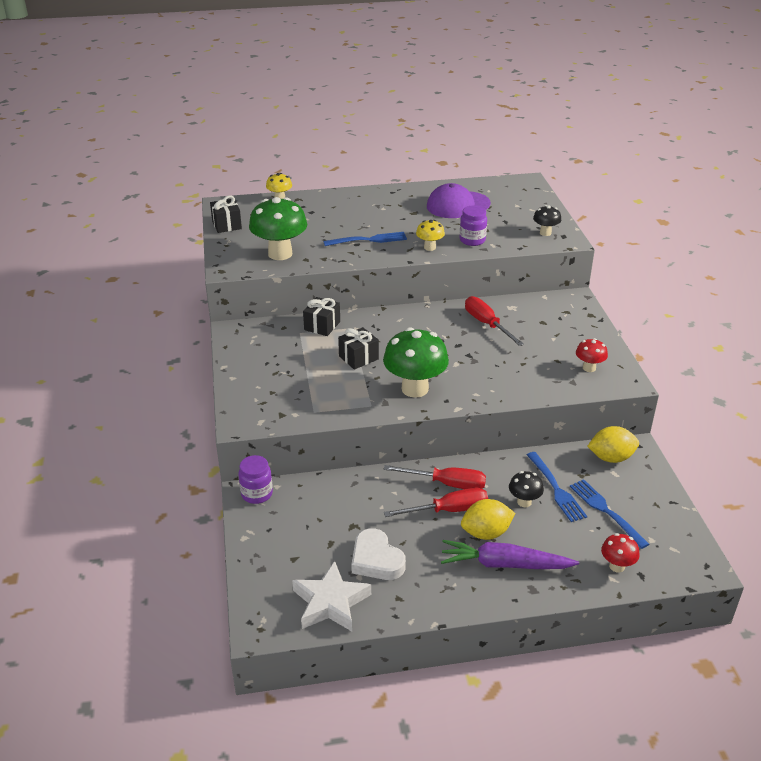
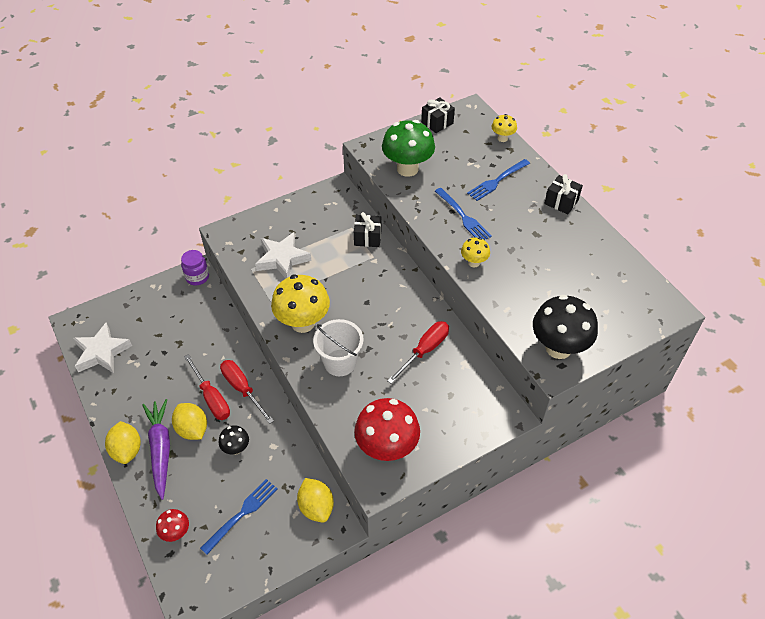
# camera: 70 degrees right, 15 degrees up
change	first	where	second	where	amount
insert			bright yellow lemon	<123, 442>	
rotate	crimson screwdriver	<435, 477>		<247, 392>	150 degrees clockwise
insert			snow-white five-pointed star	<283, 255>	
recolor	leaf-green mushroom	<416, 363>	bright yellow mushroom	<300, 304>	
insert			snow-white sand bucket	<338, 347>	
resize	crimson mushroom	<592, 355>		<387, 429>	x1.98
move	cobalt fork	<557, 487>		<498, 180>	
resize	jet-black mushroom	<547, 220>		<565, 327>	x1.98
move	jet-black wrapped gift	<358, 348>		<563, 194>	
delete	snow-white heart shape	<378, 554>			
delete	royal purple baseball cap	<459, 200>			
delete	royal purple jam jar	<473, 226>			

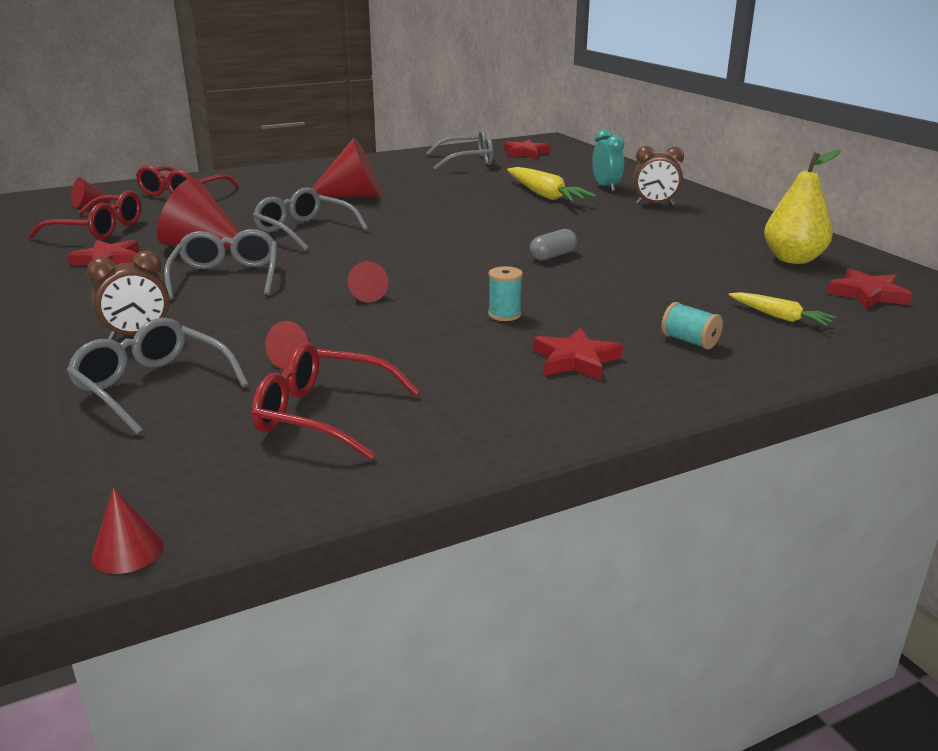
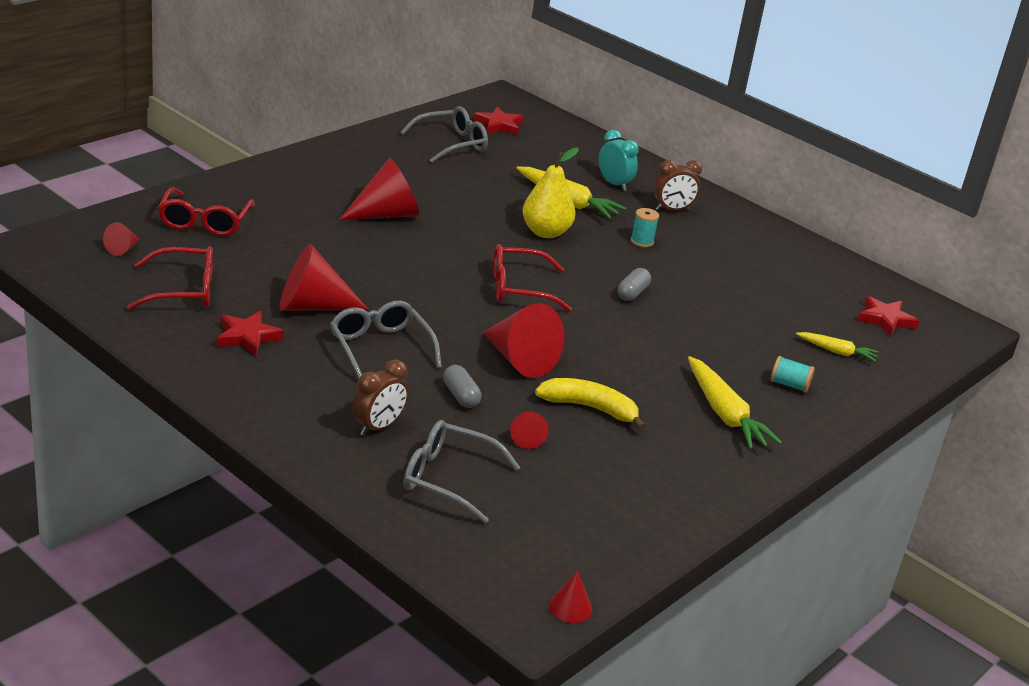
# camera: 25 degrees left, 5 degrees up
change	first	where	second	where	amount
insert			gray pill	<462, 386>	
resize	crimson solid cone	<368, 282>		<523, 340>	x2.10
move	crimson glasses	<336, 401>		<532, 278>	
move	bright yellow toy pear	<802, 206>		<550, 193>	
insert			bright yellow toy banana	<590, 404>	
move	turquoise reel of thread	<505, 293>		<645, 227>	
replace	crimson five-pointed star	<578, 354>	bright yellow root vegetable	<735, 402>	
delete	gray glasses	<310, 219>			

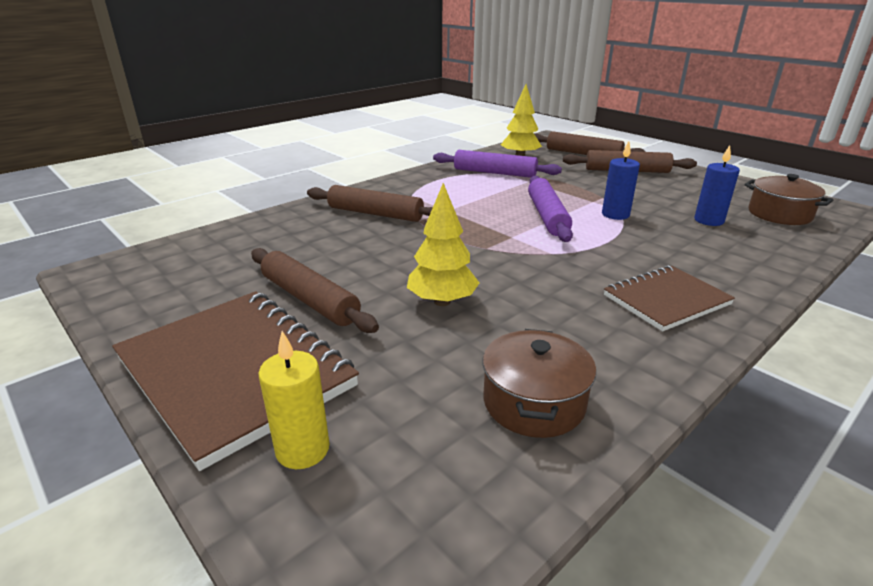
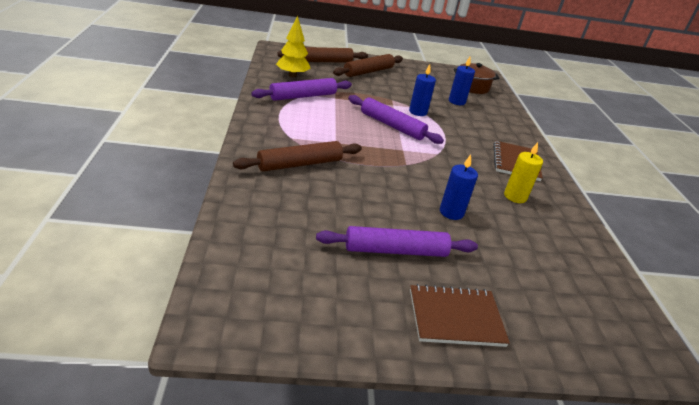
# camera: 55 degrees left, 5 degrees up
change	first	where	second	where	amount
recolor	brown dough roller	<315, 290>	royal purple dough roller	<397, 241>	
resize	brown notepad	<235, 381>		<460, 315>	x0.59
replace	bright yellow fir tree	<443, 244>	cobalt pillar candle	<459, 187>	
move	bright yellow pillar candle	<293, 400>		<523, 172>	
delete	brown cooking pot	<539, 383>			

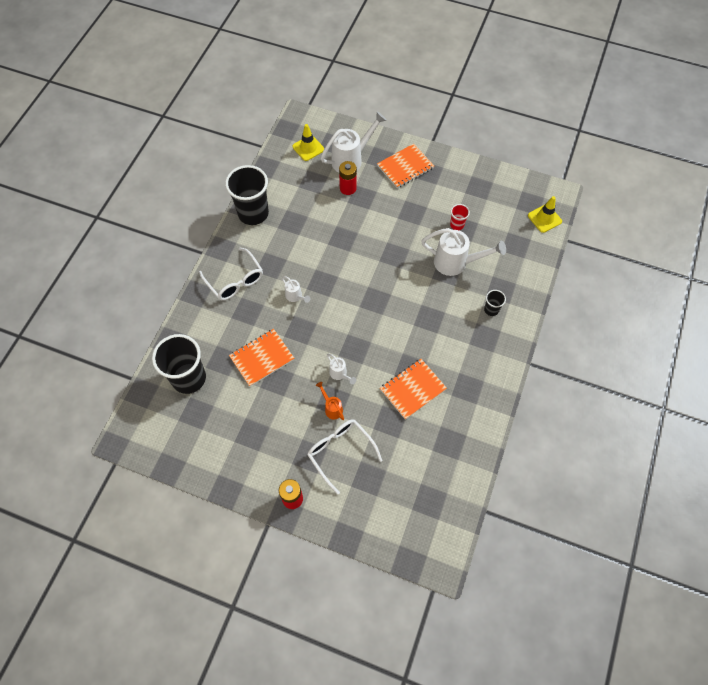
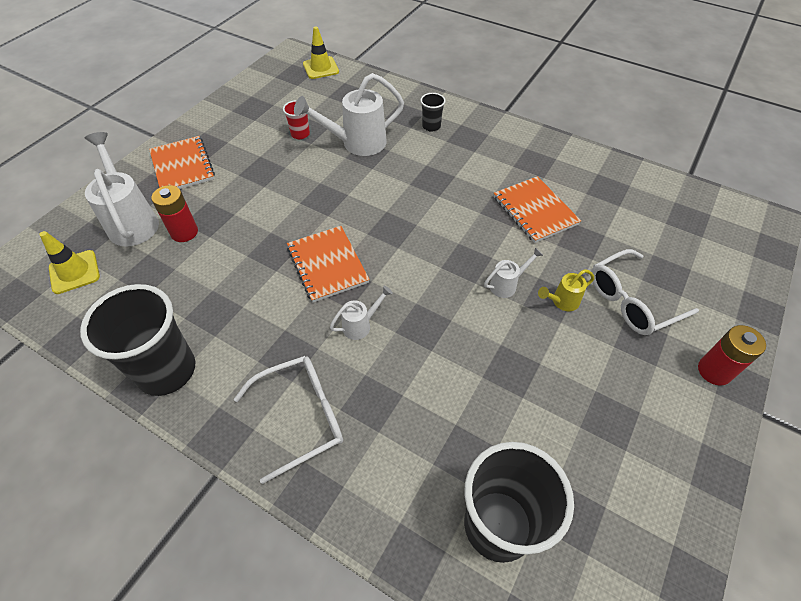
# camera: 80 degrees left, 10 degrees down
change	first	where	second	where	amount
move	bright orange notepad	<261, 357>		<328, 264>	
rotate	snow-white watering can	<463, 252>		<349, 114>	135 degrees counterclockwise
recolor	bright orange watering can	<330, 401>	bright yellow watering can	<566, 290>	

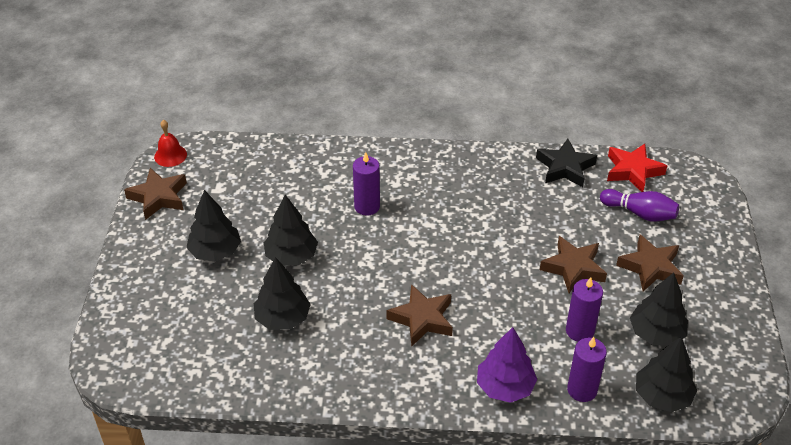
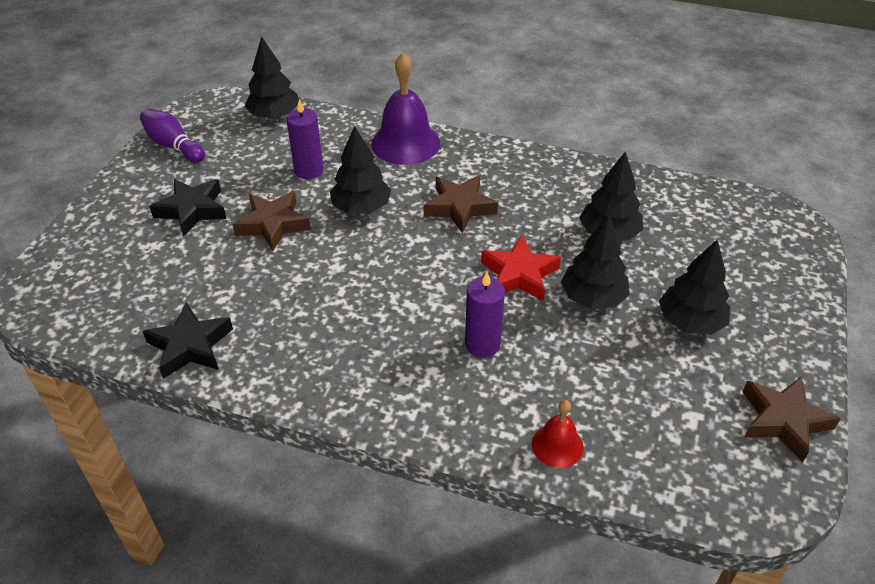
# camera: 165 degrees left, 0 degrees up
change	first	where	second	where	amount
move	royal purple tenpin	<639, 205>		<172, 136>	
recolor	brown five-pointed star	<650, 263>	jet-black five-pointed star	<187, 207>	
move	jet-black fir tree	<659, 309>		<360, 170>	
replace	royal purple fir tree	<507, 365>	royal purple bell	<405, 109>	
move	crimson five-pointed star	<637, 168>		<521, 268>	
move	crimson bell	<170, 143>		<558, 434>	
delete	royal purple pillar candle	<587, 369>			

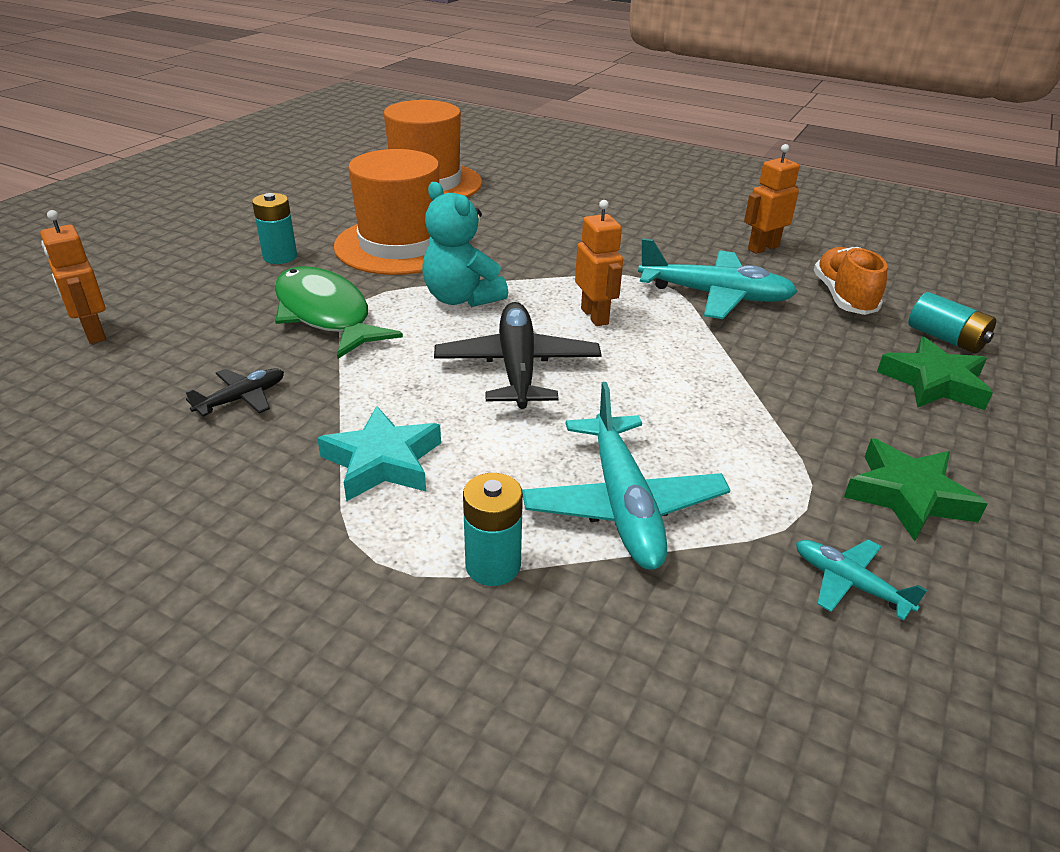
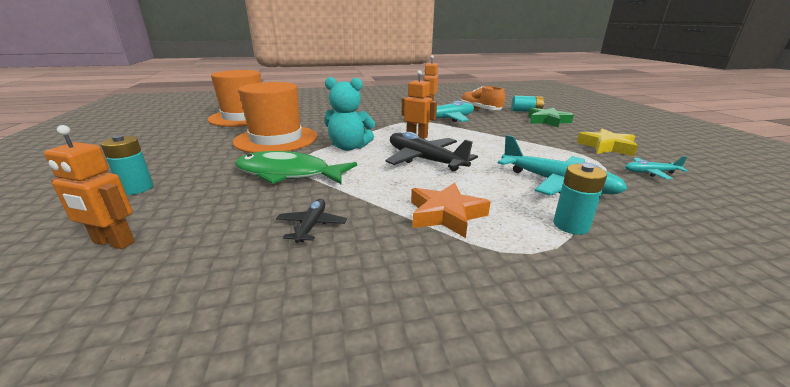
# camera: 40 degrees left, 10 degrees down
change	first	where	second	where	amount
move	turquoise battery	<274, 228>		<126, 165>	
recolor	turquoise five-pointed star	<379, 454>	bright orange five-pointed star	<451, 210>	
recolor	leaf-green five-pointed star	<916, 489>	bright yellow five-pointed star	<607, 142>	

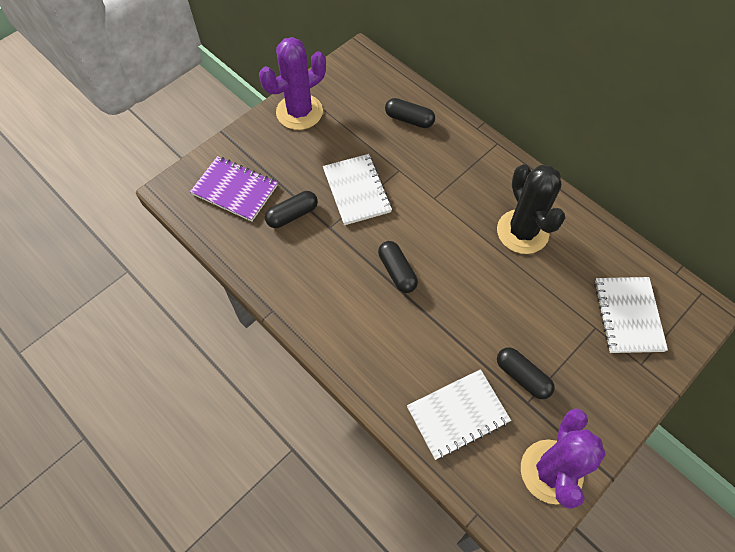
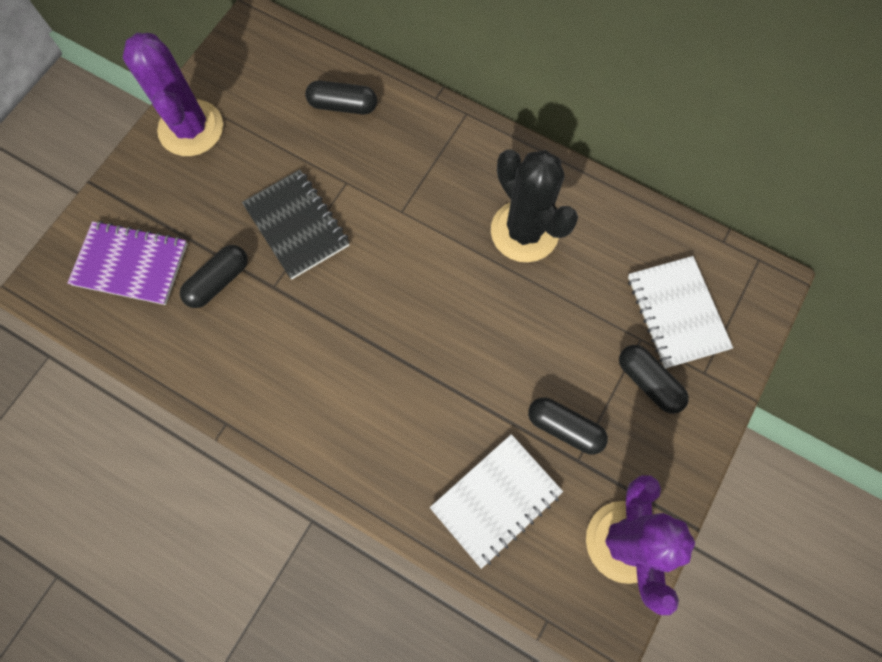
# camera: 15 degrees left, 10 degrees up
change	first	where	second	where	amount
rotate	royal purple cactus	<292, 83>		<173, 94>	60 degrees counterclockwise
recolor	snow-white notepad	<357, 189>	jet-black notepad	<295, 224>	
move	jet-black pill	<398, 267>		<654, 379>	

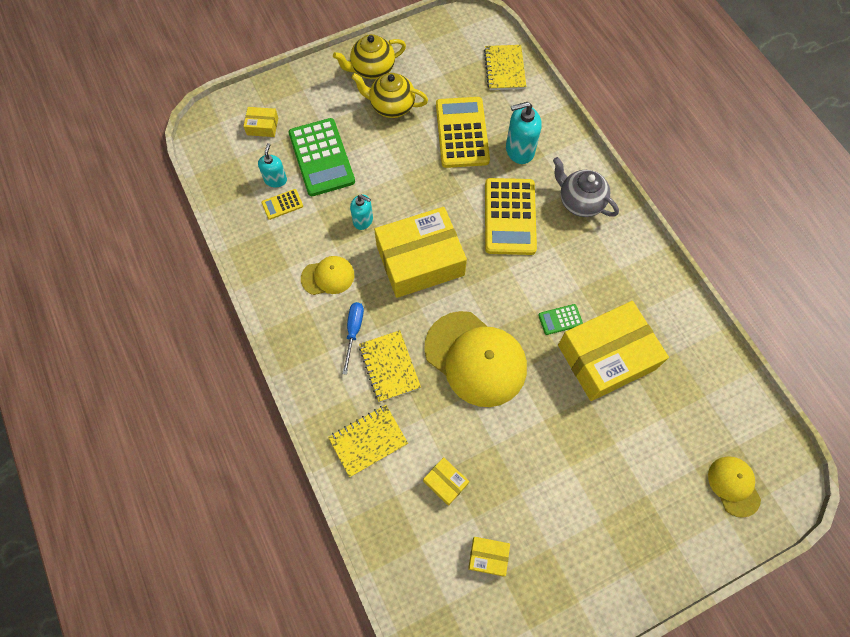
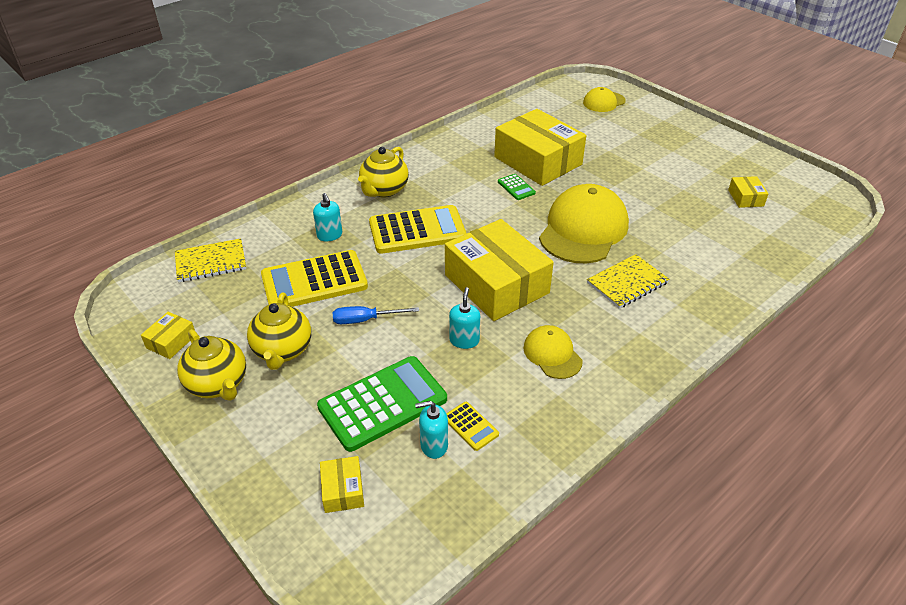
# camera: 105 degrees left, 25 degrees down
change	first	where	second	where	amount
move	bright yellow package	<446, 481>		<168, 335>	
resize	turquoise soap pump	<524, 133>		<327, 217>	x0.63
move	cobalt screwdriver	<353, 338>		<376, 315>	
recolor	gray tea pot	<586, 187>	bright yellow tea pot	<383, 172>	
delete	bright yellow notepad	<368, 441>			

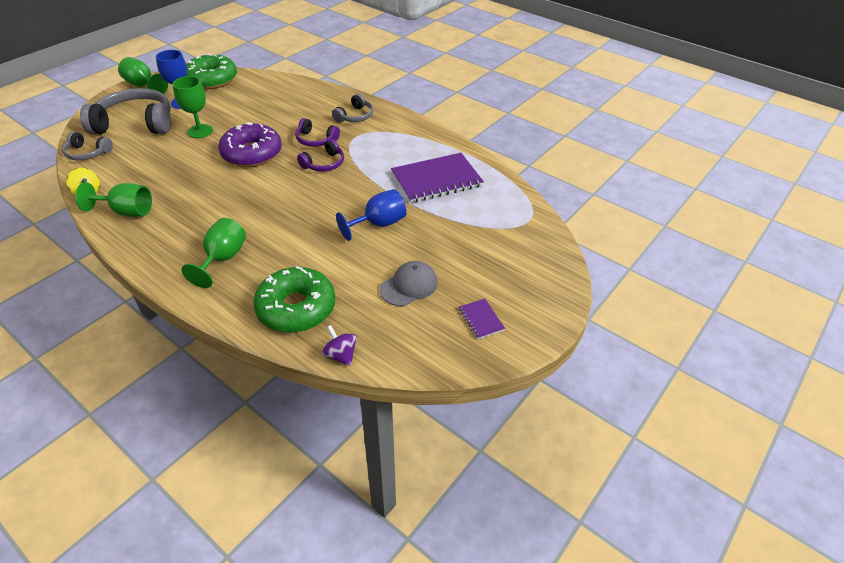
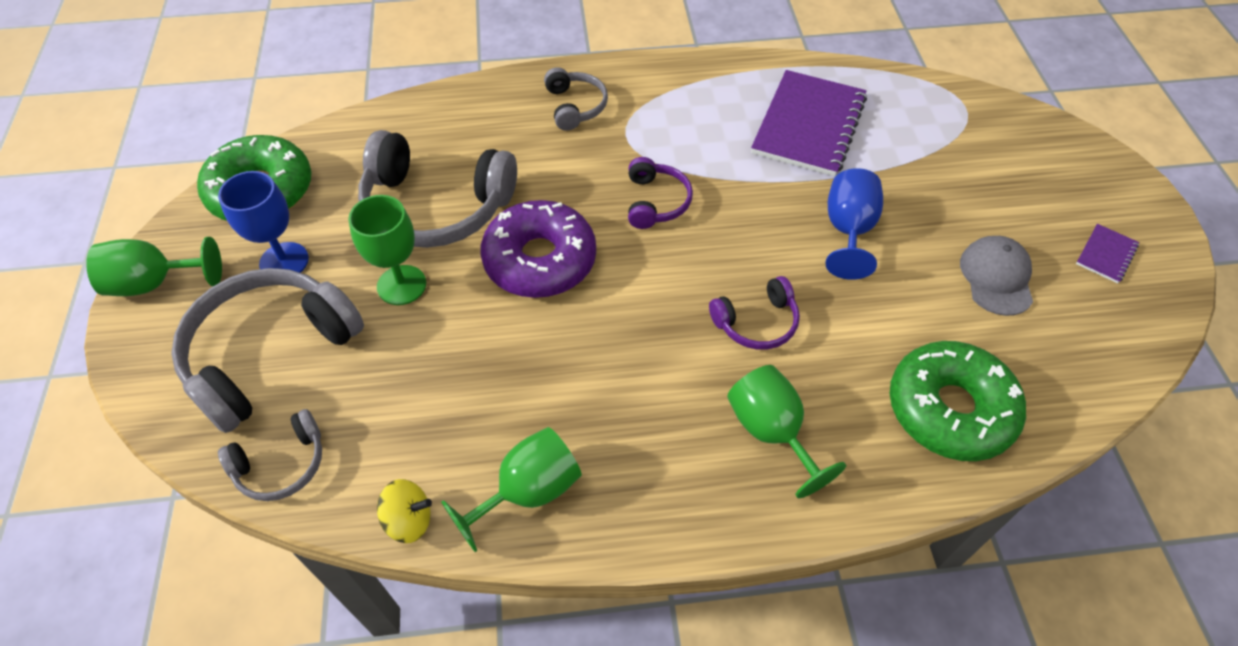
# camera: 45 degrees left, 10 degrees up
change	first	where	second	where	amount
insert			gray headset	<437, 189>	
move	royal purple headset	<317, 132>		<754, 313>	
rotate	royal purple notepad	<482, 319>		<1107, 253>	75 degrees counterclockwise
delete	royal purple toy top	<339, 345>			

